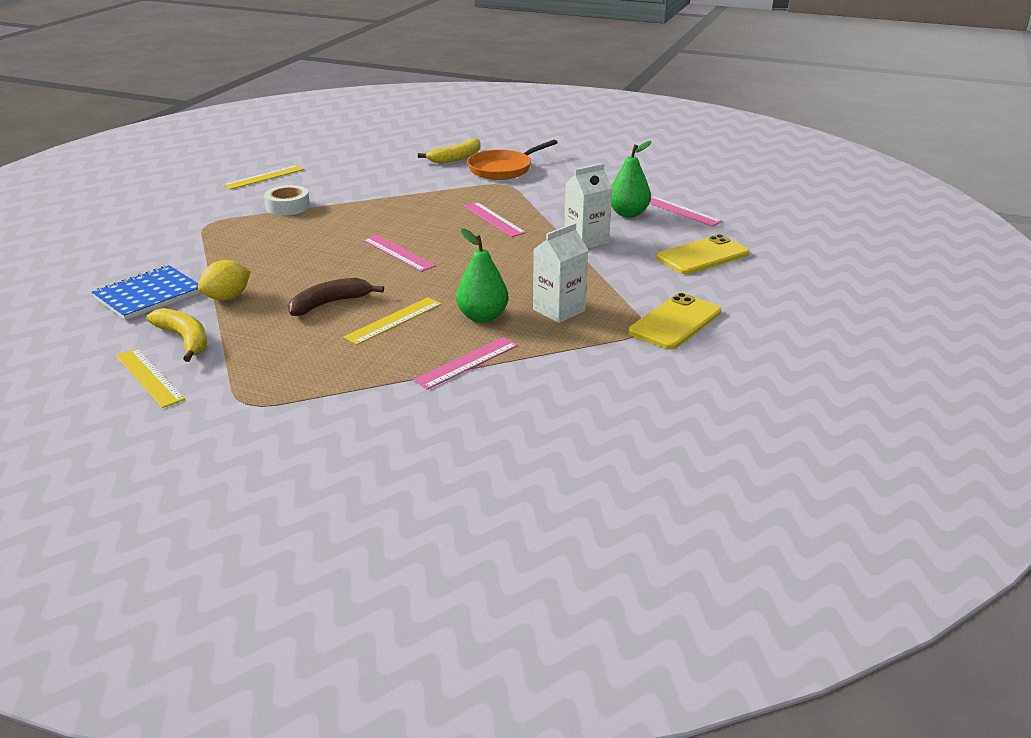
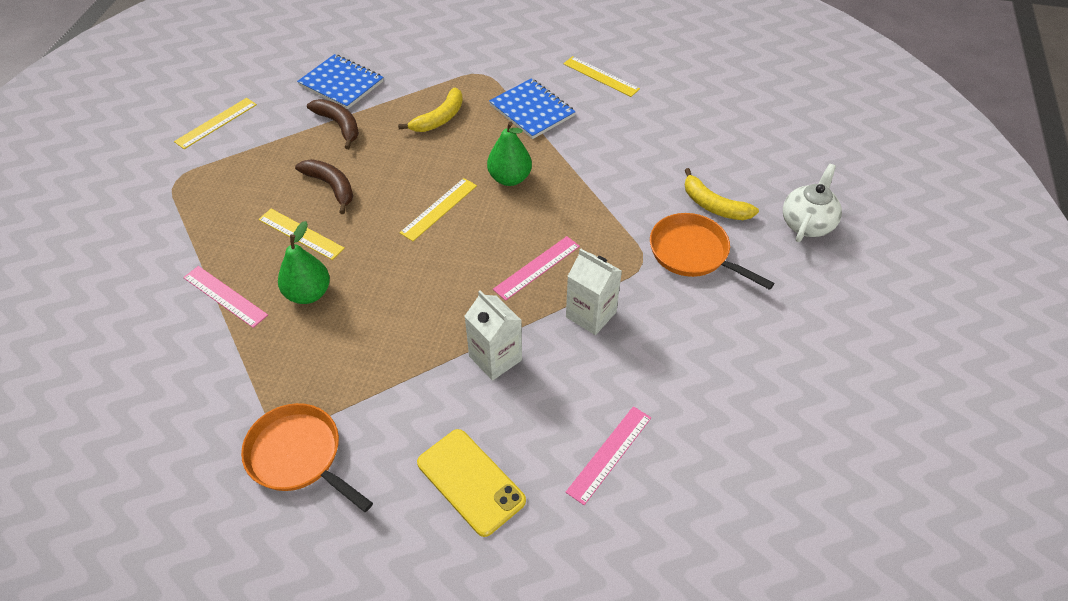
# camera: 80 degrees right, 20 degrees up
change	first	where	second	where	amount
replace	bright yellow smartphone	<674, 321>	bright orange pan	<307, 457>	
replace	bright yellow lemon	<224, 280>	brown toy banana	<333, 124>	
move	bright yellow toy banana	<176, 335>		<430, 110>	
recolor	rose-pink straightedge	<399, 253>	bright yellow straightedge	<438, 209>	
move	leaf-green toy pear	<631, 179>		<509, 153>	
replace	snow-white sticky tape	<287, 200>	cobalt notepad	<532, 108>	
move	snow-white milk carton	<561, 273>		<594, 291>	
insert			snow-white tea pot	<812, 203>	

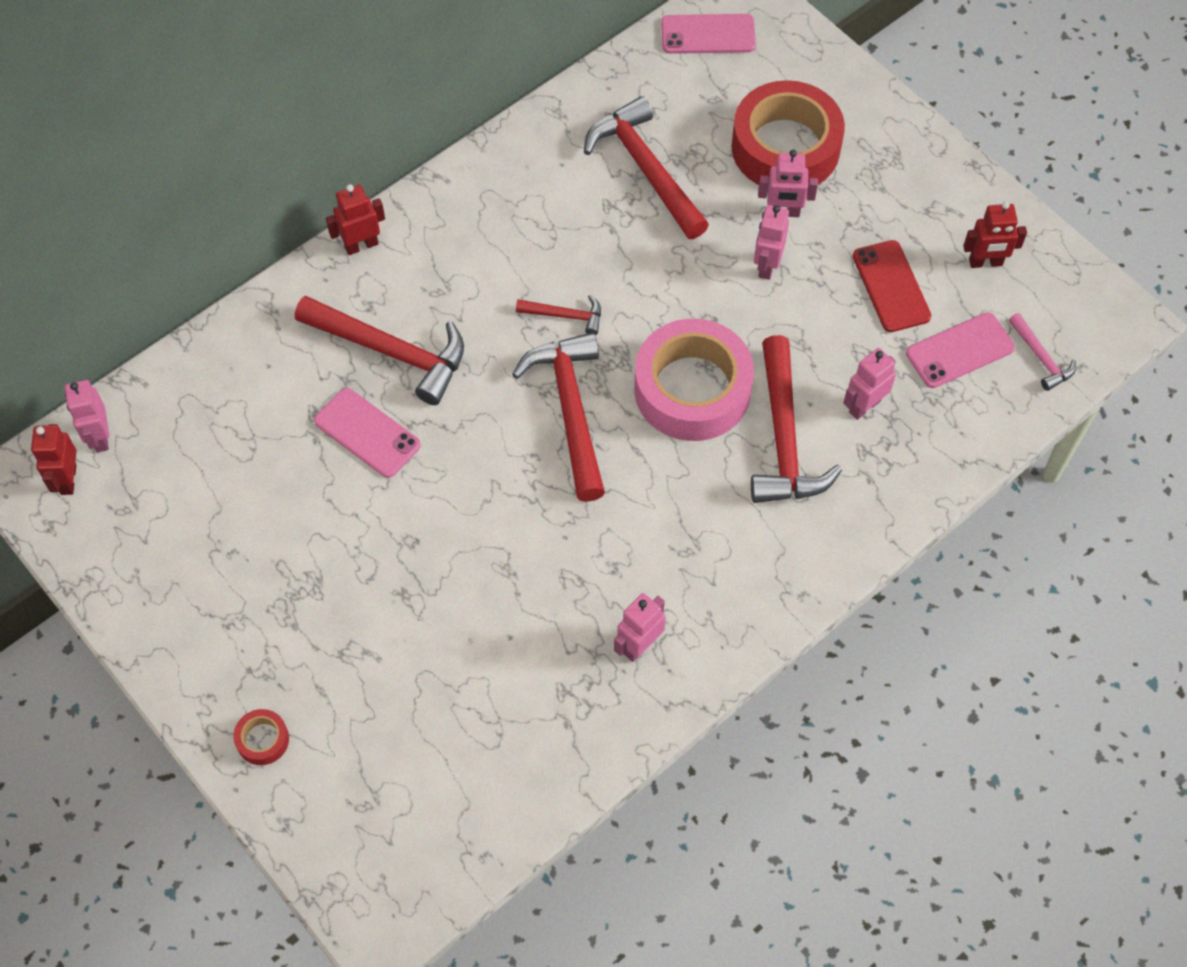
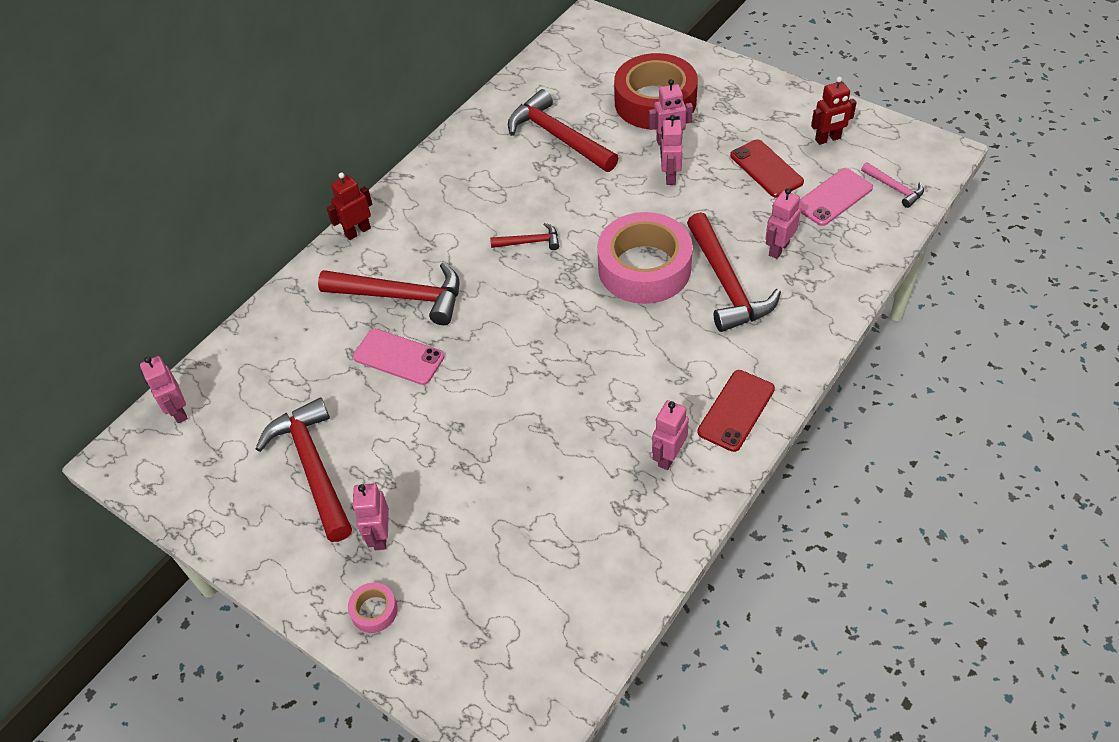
# camera: 10 degrees left, 10 degrees down
change	first	where	second	where	amount
move	crimson hammer	<558, 417>		<303, 469>	
recolor	crimson sticky tape	<261, 737>	rose-pink sticky tape	<373, 607>	
insert			rose-pink toy robot	<370, 516>	
insert			crimson smartphone	<736, 411>	
delete	crimson toy robot	<54, 459>			
delete	rose-pink smartphone	<708, 34>			

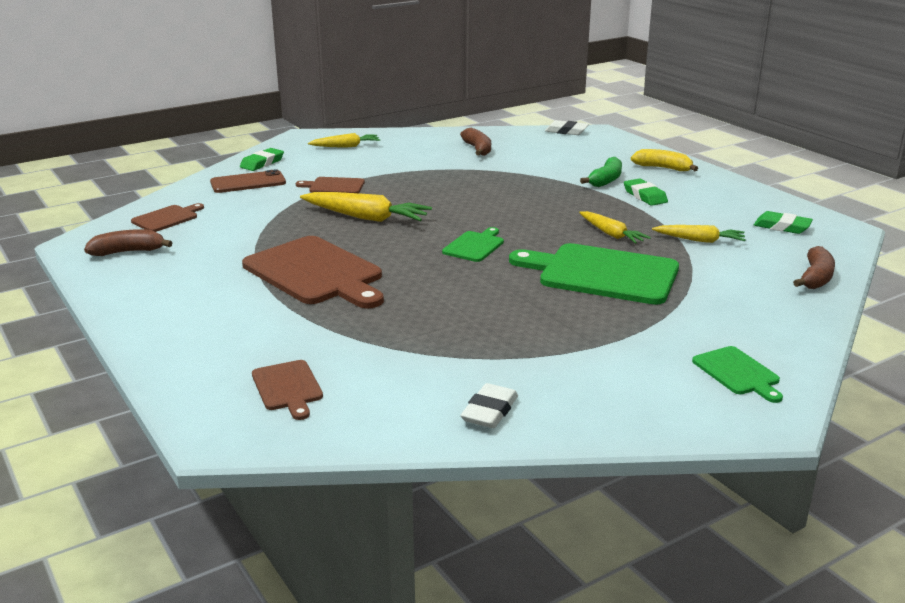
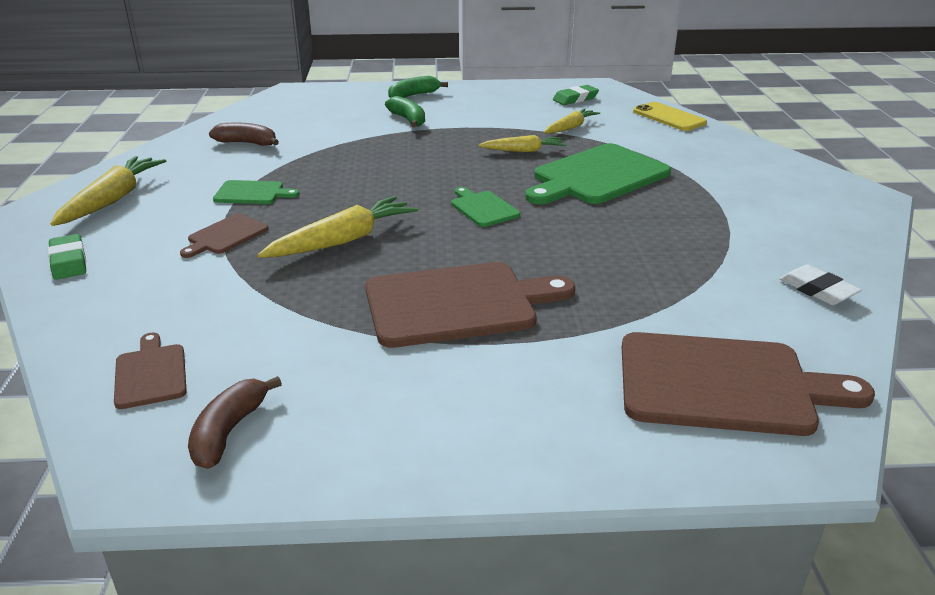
# camera: 60 degrees left, 5 degrees up
change	first	where	second	where	amount
resize	bright yellow root vegetable	<344, 140>		<108, 191>	x1.61
move	leaf-green bread board	<737, 374>		<256, 192>	
recolor	bright yellow toy banana	<664, 160>	leaf-green toy banana	<418, 87>	
resize	brown bread board	<287, 390>		<748, 384>	x2.03
replace	brown toy banana	<814, 267>	bright yellow smartphone	<670, 116>	
delete	brown smartphone	<248, 181>			
delete	snow-white gum eraser	<567, 127>			
delete	leaf-green gum eraser	<646, 192>			

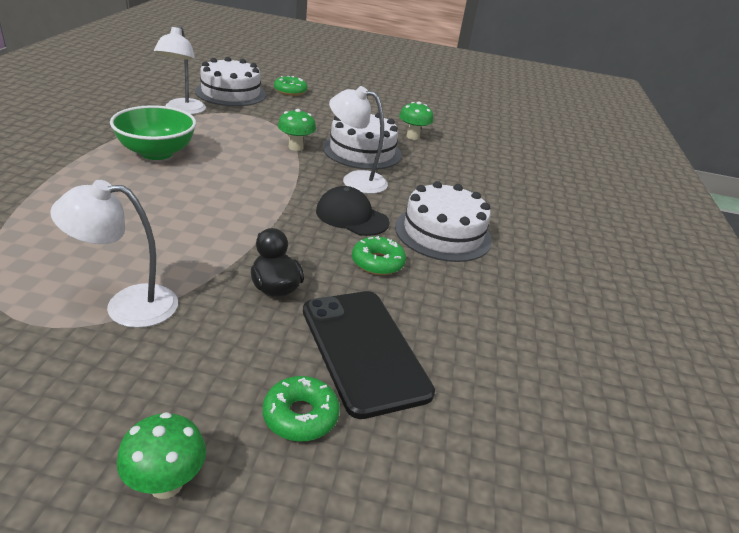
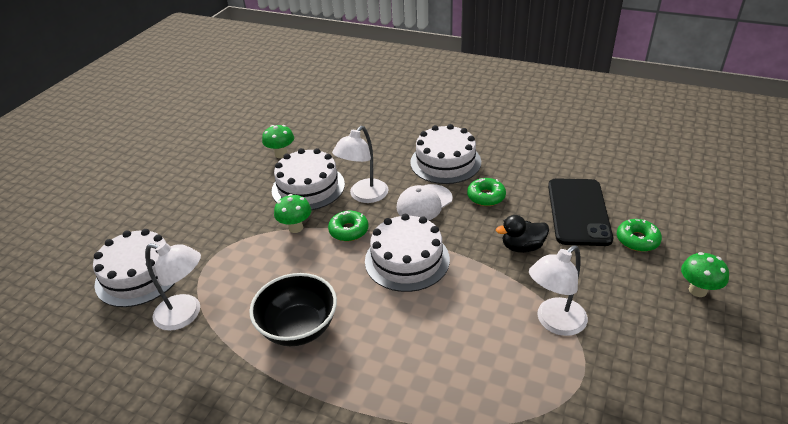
# camera: 70 degrees left, 5 degrees up
change	first	where	second	where	amount
recolor	leaf-green bowl	<153, 132>	jet-black bowl	<293, 309>	
move	leaf-green donut	<291, 86>		<348, 226>	
insert			snow-white gateau	<407, 253>	
recolor	jet-black baseball cap	<352, 211>	snow-white baseball cap	<424, 202>	
rotate	snow-white lamp	<114, 254>		<558, 290>	45 degrees clockwise
rotate	jet-black smartphone	<369, 355>		<580, 212>	75 degrees counterclockwise

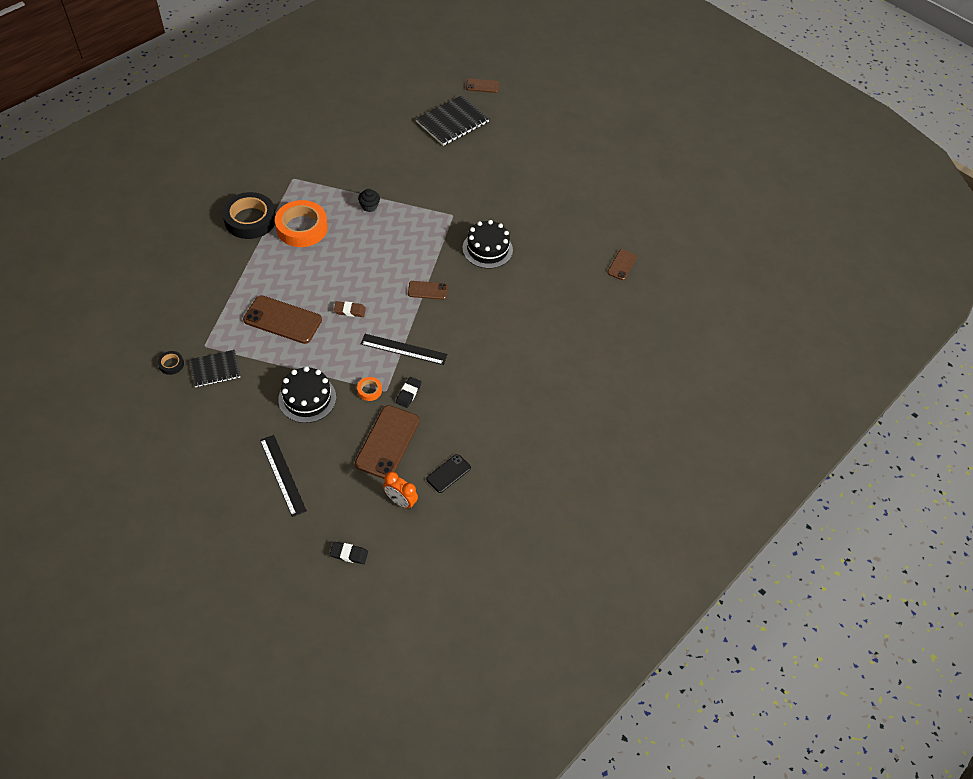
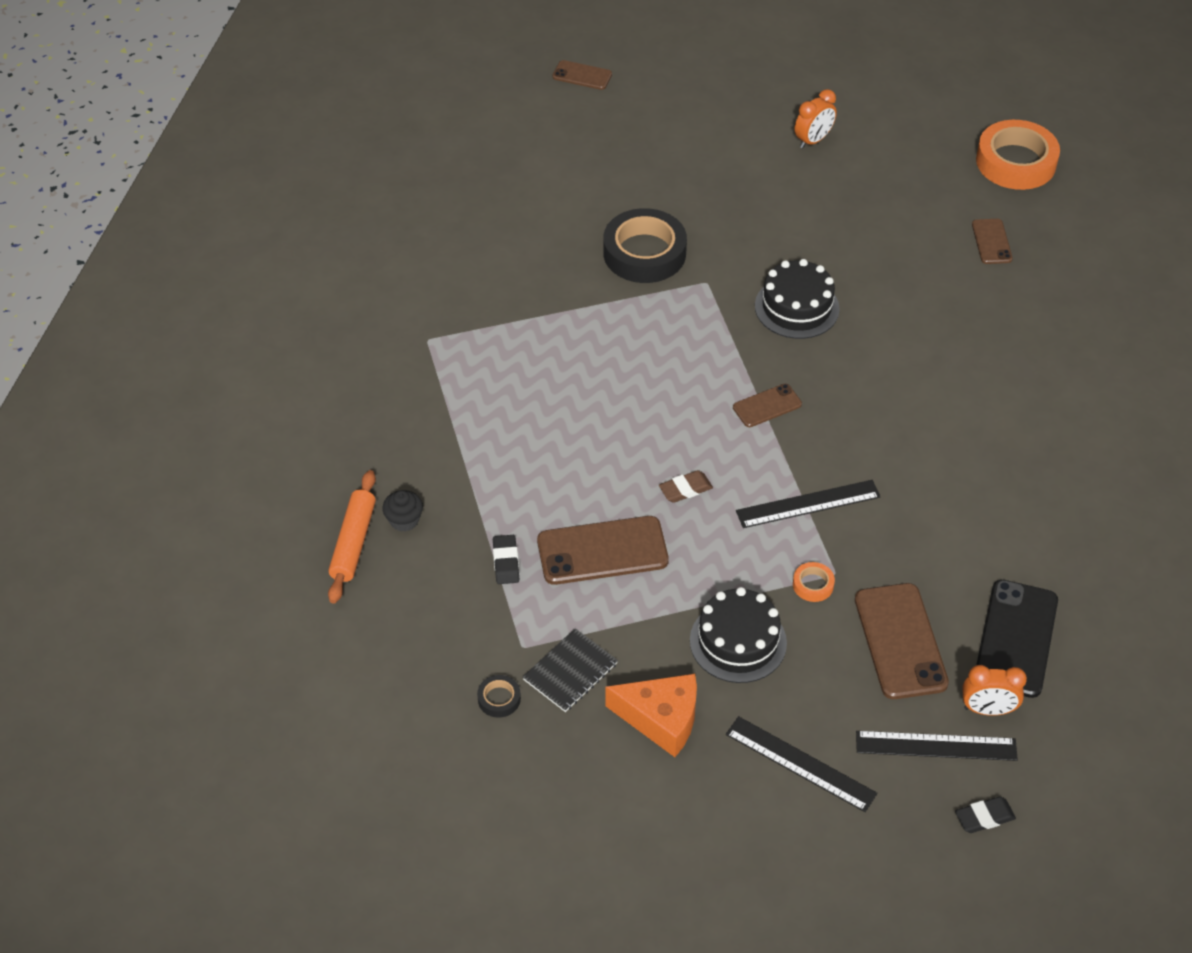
# camera: 25 degrees left, 5 degrees down
change	first	where	second	where	amount
insert			bright orange dough roller	<352, 537>	
move	jet-black cupcake	<369, 200>		<402, 511>	
move	jet-black gum eraser	<408, 392>		<506, 559>	
rotate	brown smartphone	<482, 85>		<582, 75>	45 degrees clockwise
move	jet-black sticky tape	<249, 215>		<645, 245>	
insert			bright orange cheese	<651, 715>	
insert			bright orange clock	<816, 119>	
insert			jet-black straightedge	<937, 746>	
move	bright orange sticky tape	<301, 223>		<1018, 155>	
resize	jet-black smartphone	<448, 473>		<1017, 639>	x1.82
delete	jet-black notepad	<452, 120>			

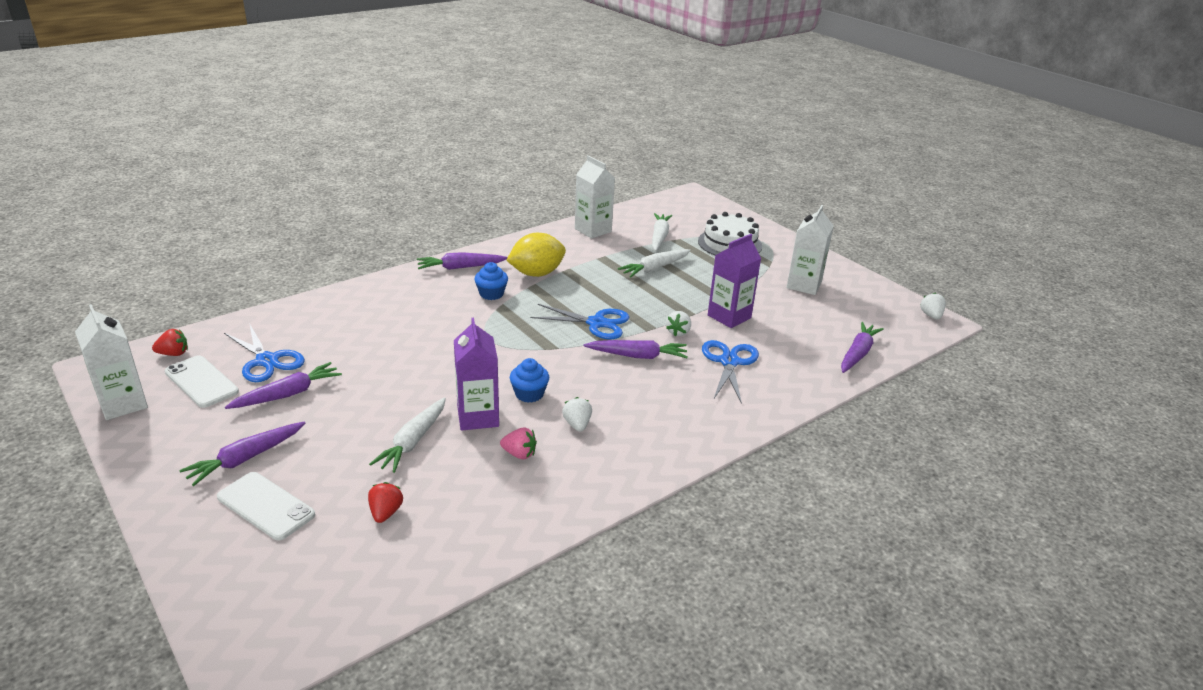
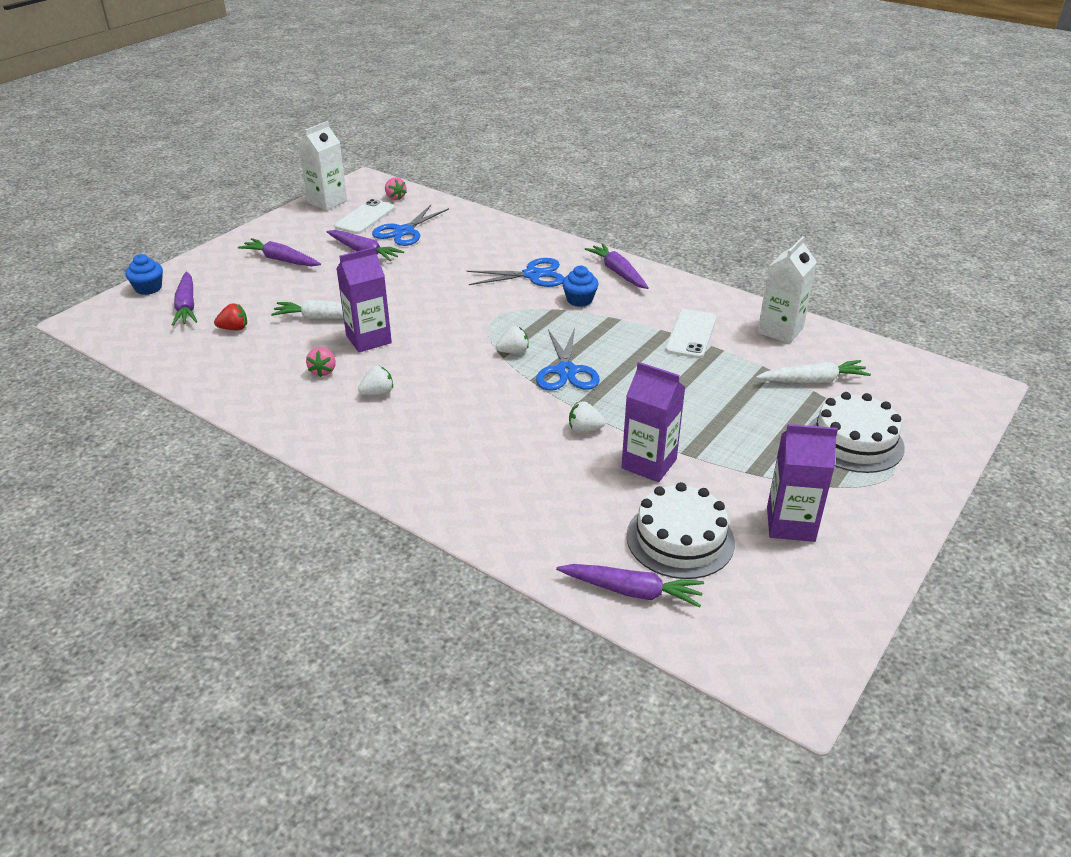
# camera: 75 degrees right, 5 degrees up
change	first	where	second	where	amount
move	cobalt cupcake	<529, 380>		<144, 274>	
move	royal purple root vegetable	<636, 349>		<184, 299>	
recolor	crimson berry	<170, 342>	rose-pink berry	<396, 188>	
move	cobalt shears	<730, 372>		<515, 272>	
move	snow-white berry	<933, 306>		<512, 340>	
insert			snow-white gateau	<680, 530>	
move	snow-white smartphone	<266, 506>		<690, 334>	
recolor	snow-white milk carton	<810, 250>	royal purple milk carton	<802, 483>	
delete	bright yellow lemon	<536, 255>			
delete	snow-white root vegetable	<654, 263>			

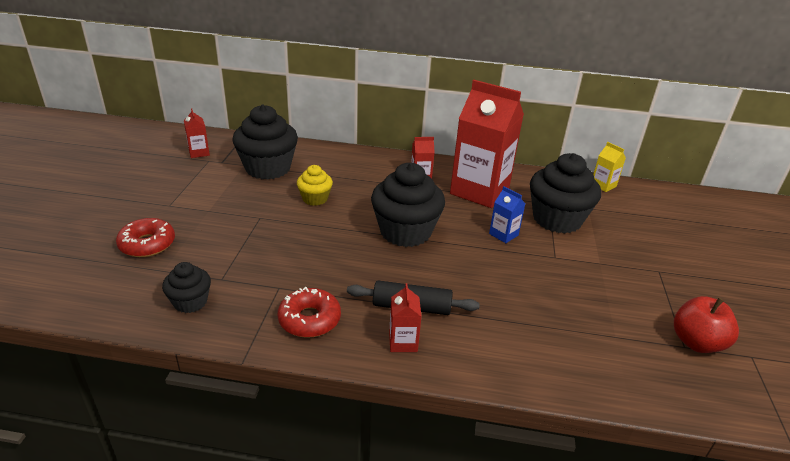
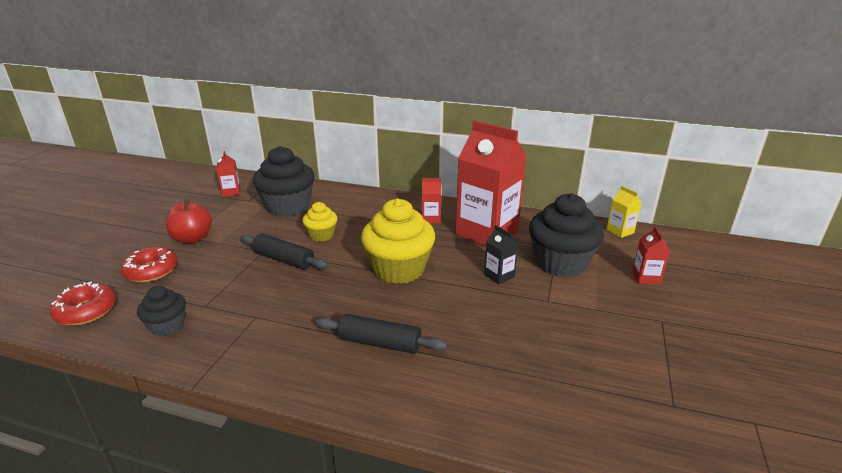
# camera: 10 degrees right, 5 degrees down
change	first	where	second	where	amount
move	crimson donut	<309, 312>		<83, 304>	
move	crimson toy apple	<706, 324>		<189, 221>	
insert			jet-black dough roller	<284, 251>	
recolor	jet-black cupcake	<408, 205>	bright yellow cupcake	<398, 241>	
recolor	cobalt milk carton	<507, 214>	jet-black milk carton	<501, 254>	
move	crimson milk carton	<405, 317>		<651, 255>	

